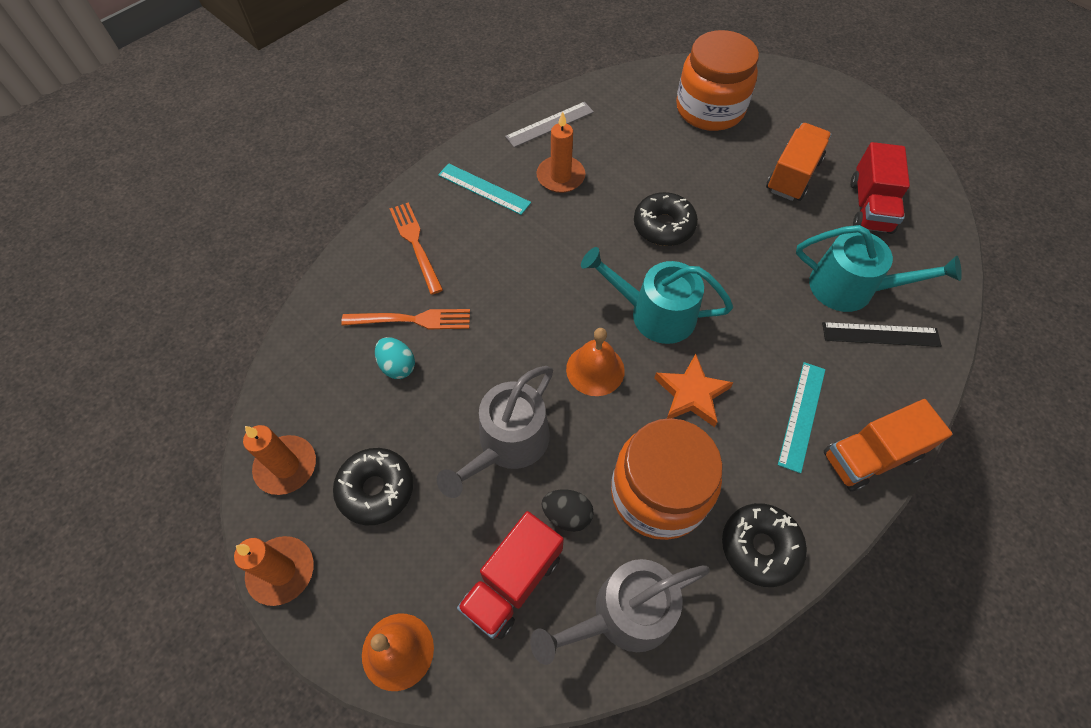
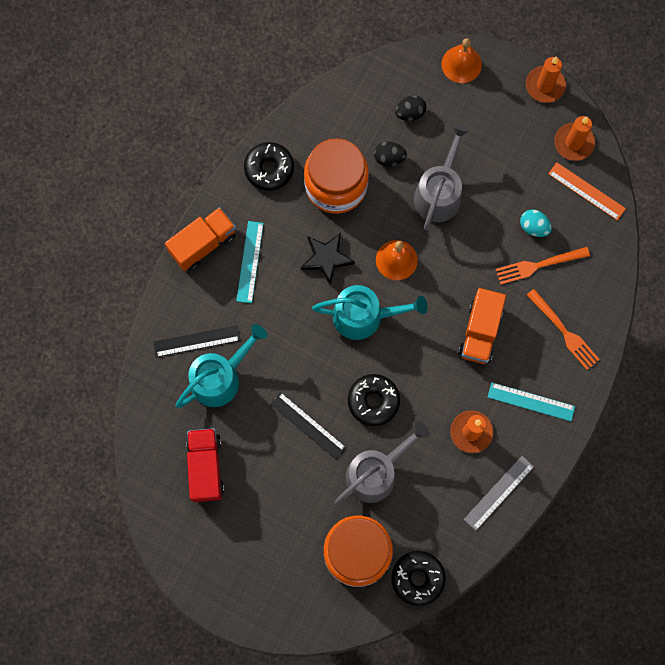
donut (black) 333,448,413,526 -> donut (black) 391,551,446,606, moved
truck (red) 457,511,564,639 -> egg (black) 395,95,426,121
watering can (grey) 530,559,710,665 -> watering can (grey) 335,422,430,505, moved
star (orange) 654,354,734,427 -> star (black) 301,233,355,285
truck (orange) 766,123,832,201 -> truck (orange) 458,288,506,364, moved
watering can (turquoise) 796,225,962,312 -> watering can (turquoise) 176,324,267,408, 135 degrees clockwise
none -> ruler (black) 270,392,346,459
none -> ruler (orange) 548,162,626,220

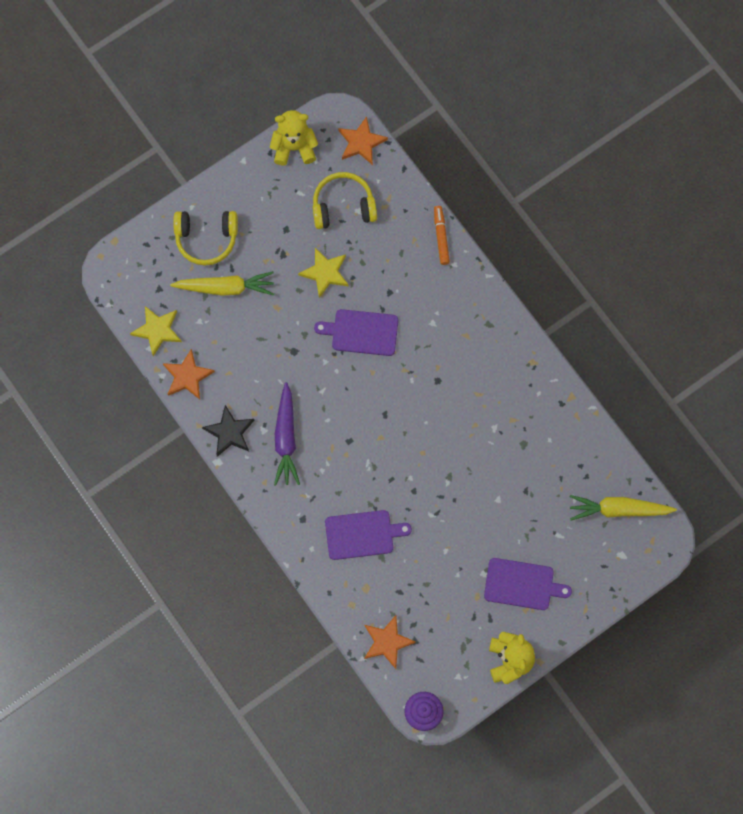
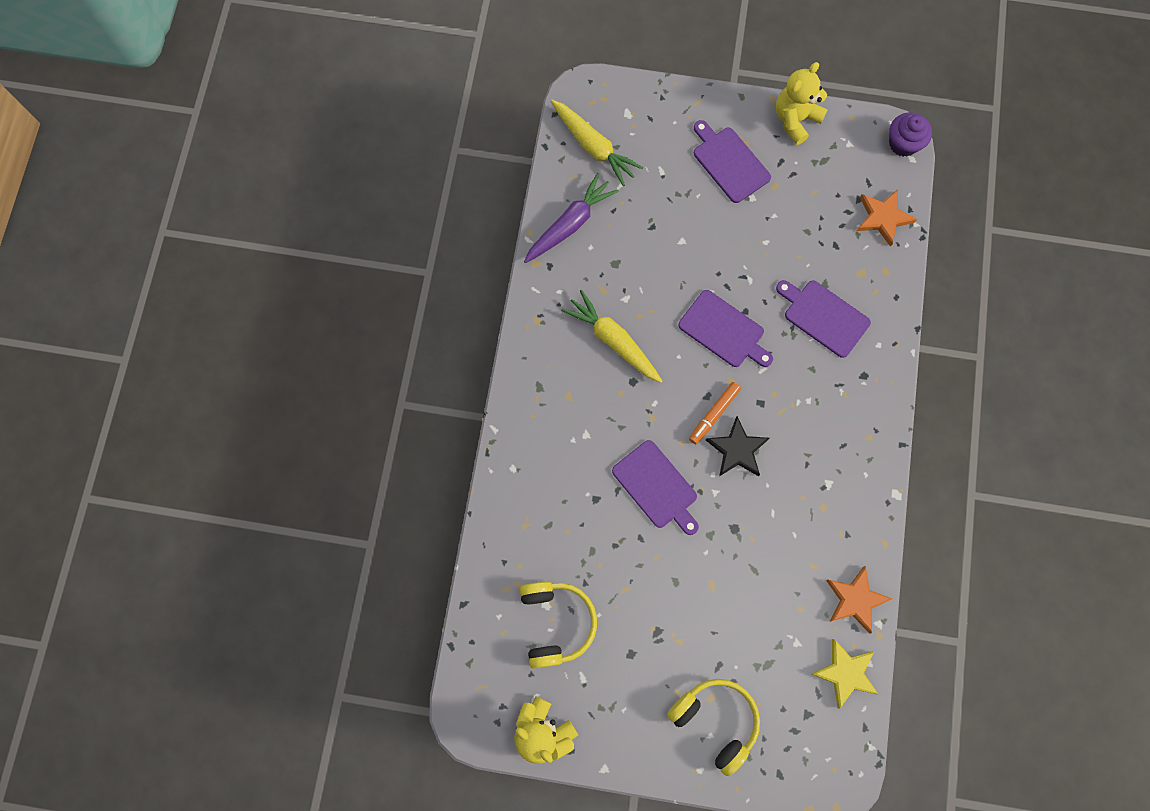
carrot (yellow) 170,271,274,296 -> carrot (yellow) 561,290,662,383, moved
star (black) 202,405,254,457 -> star (black) 706,416,770,477, moved
carrot (purple) 274,382,300,486 -> carrot (purple) 524,173,619,263, moved
star (yellow) 298,248,349,298 -> none
headphones (yellow) 313,172,377,229 -> headphones (yellow) 520,582,597,669, 135 degrees counterclockwise
star (orange) 338,116,388,165 -> none
marker (orange) 434,206,450,265 -> marker (orange) 689,382,741,444, moved
none -> cutting board (purple) 678,290,773,367

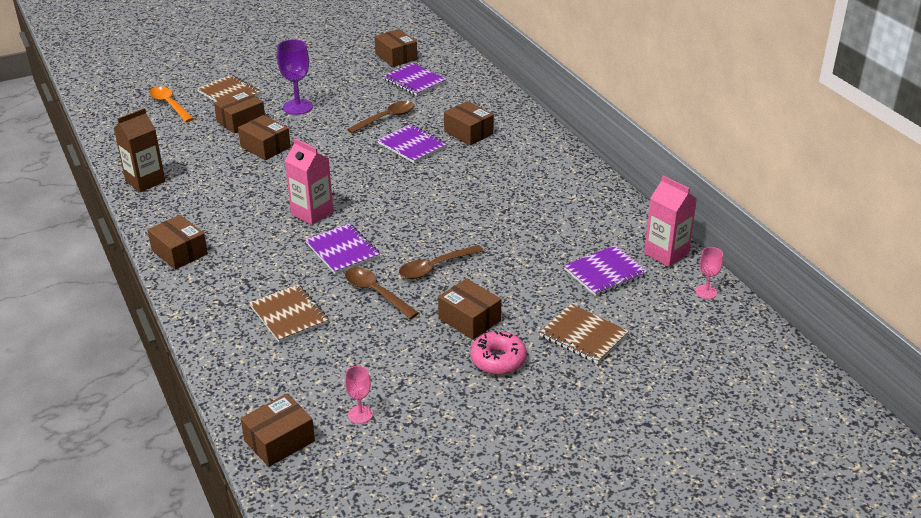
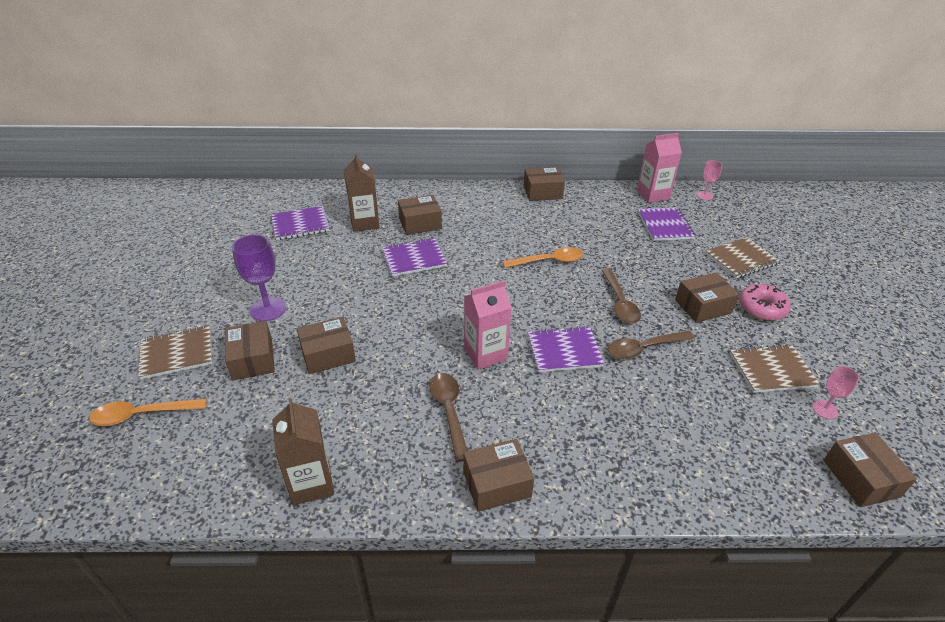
notebook (brown) 249,284,329,343 -> notebook (brown) 730,344,820,393, moved
spoon (brown) 347,101,415,133 -> spoon (brown) 429,373,467,462, moved
box (brown) 374,29,417,67 -> box (brown) 524,167,565,201, moved
none -> carton (brown) 344,153,380,232
none -> spoon (orange) 503,247,584,268

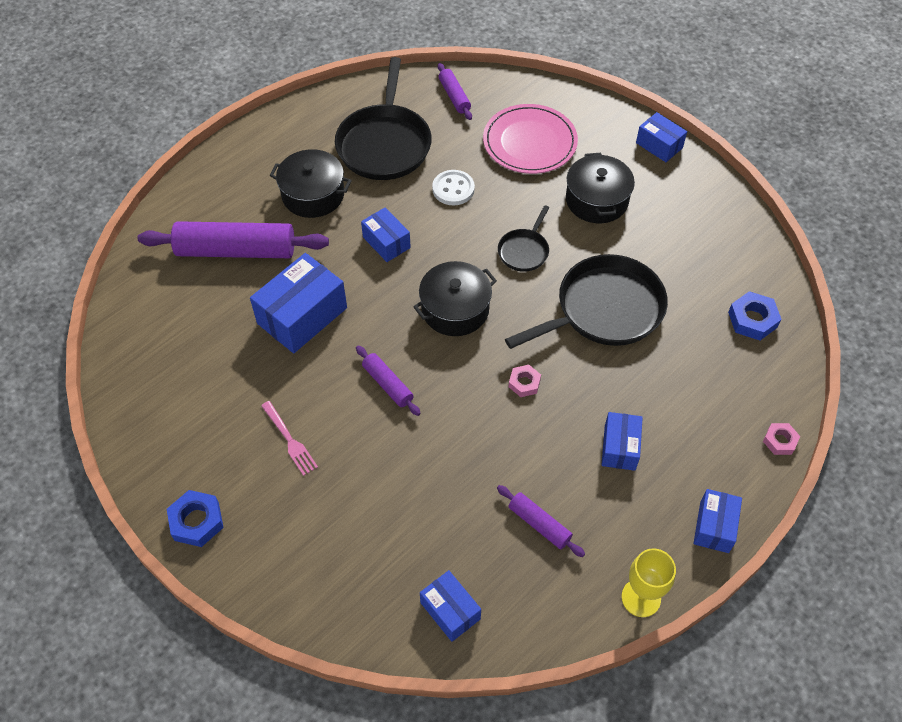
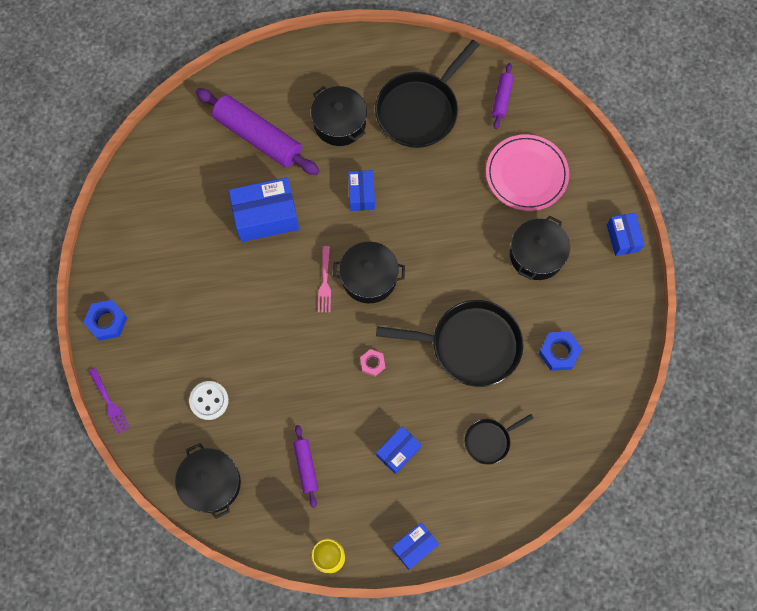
fork (pink) 261,401,318,476 -> fork (pink) 318,246,331,313, moved
rolling pin (purple) 356,345,421,416 -> none
box (blue) 420,570,481,642 -> pot (black) 175,443,241,519
button (white) 432,170,475,205 -> button (white) 189,381,229,420, moved
pan (black) 498,205,549,272 -> pan (black) 465,414,534,465, moved
nut (blue) 728,291,782,340 -> nut (blue) 539,332,582,371, moved
nut (pink) 763,423,800,455 -> none
none -> fork (purple) 89,368,130,434

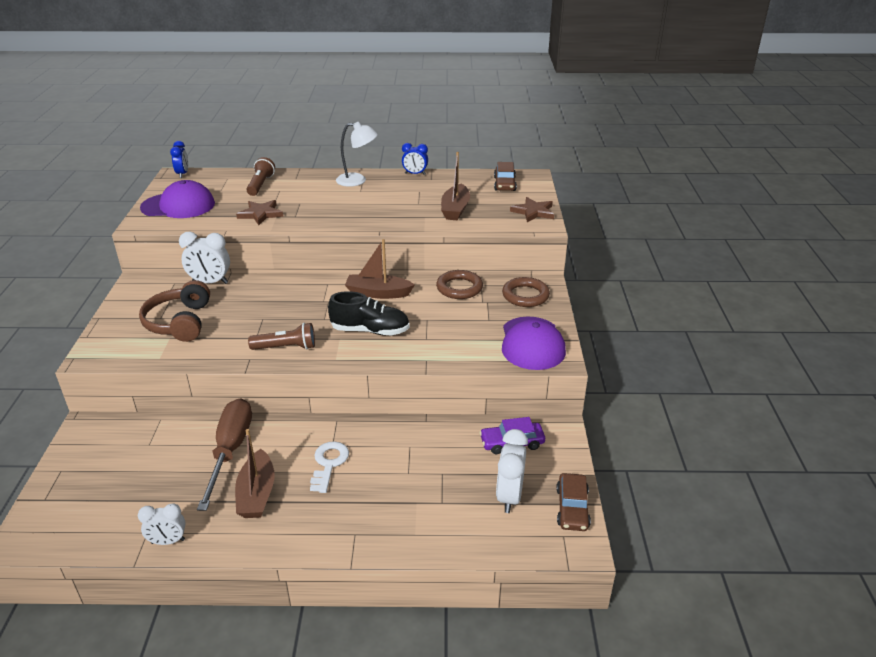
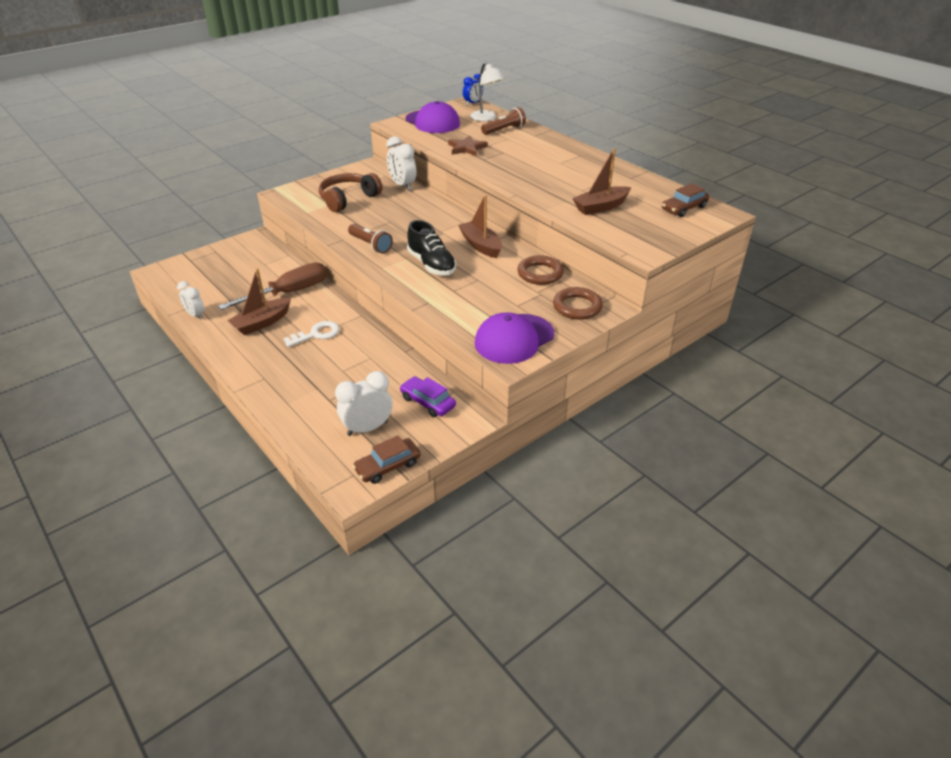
lamp (white) 336,122,378,187 -> lamp (white) 470,63,505,121, moved
clock (blue) 402,143,428,175 -> none
star (brown) 510,197,554,222 -> none

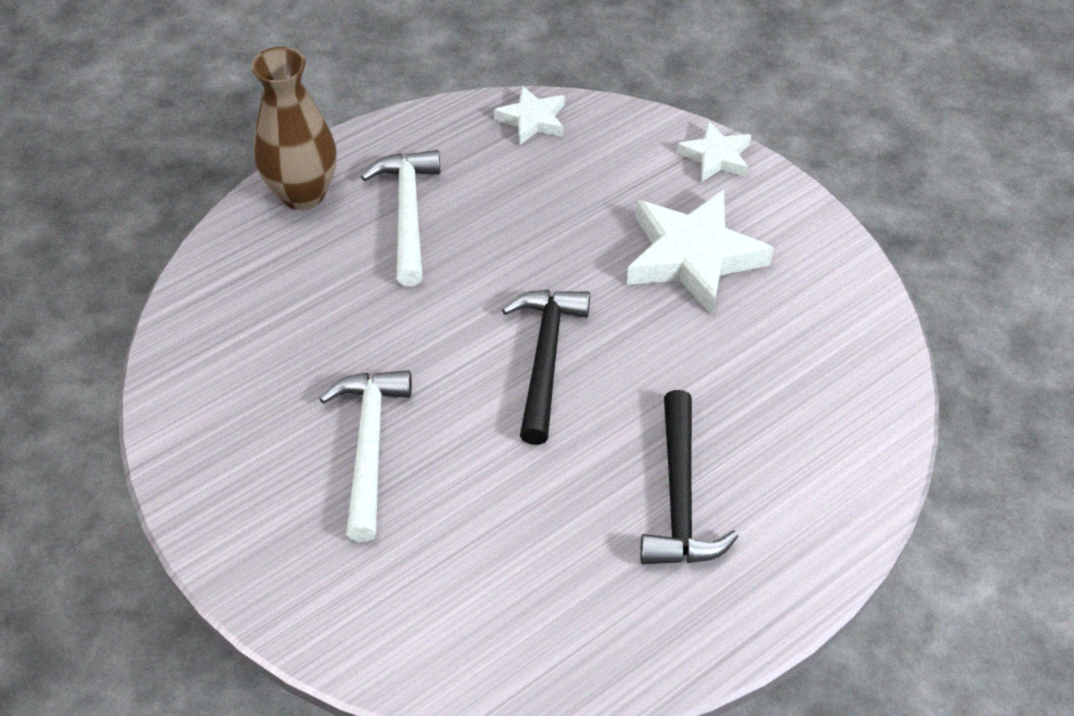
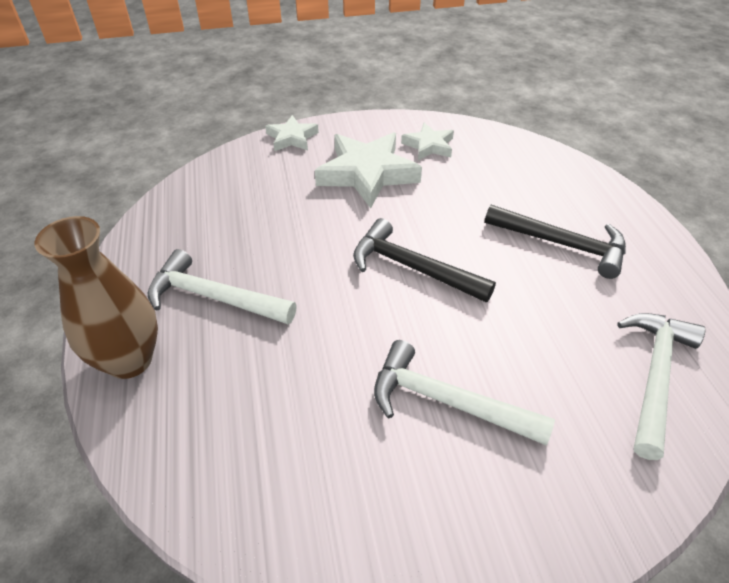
star (white) 494,85,565,146 -> star (white) 401,123,454,160, moved
none -> hammer (white) 617,313,705,460

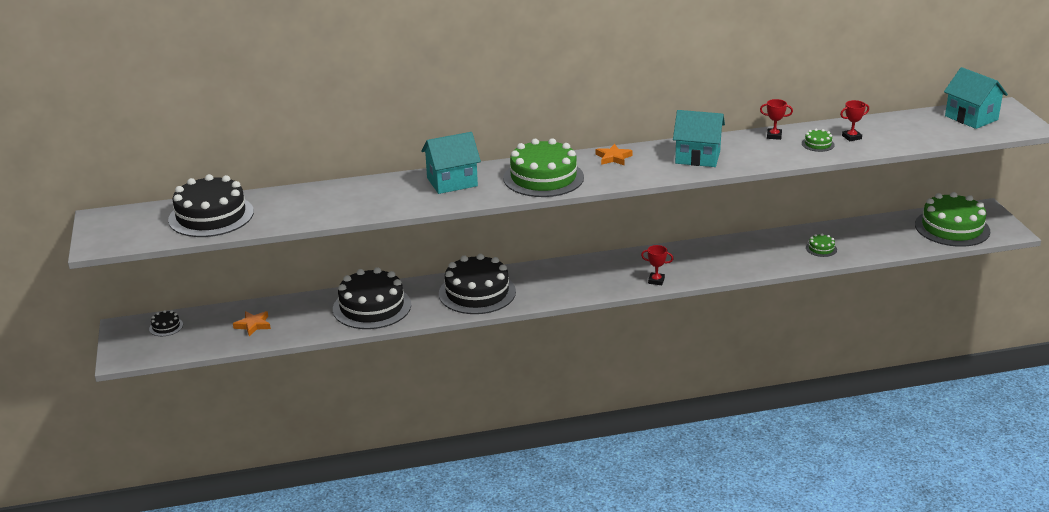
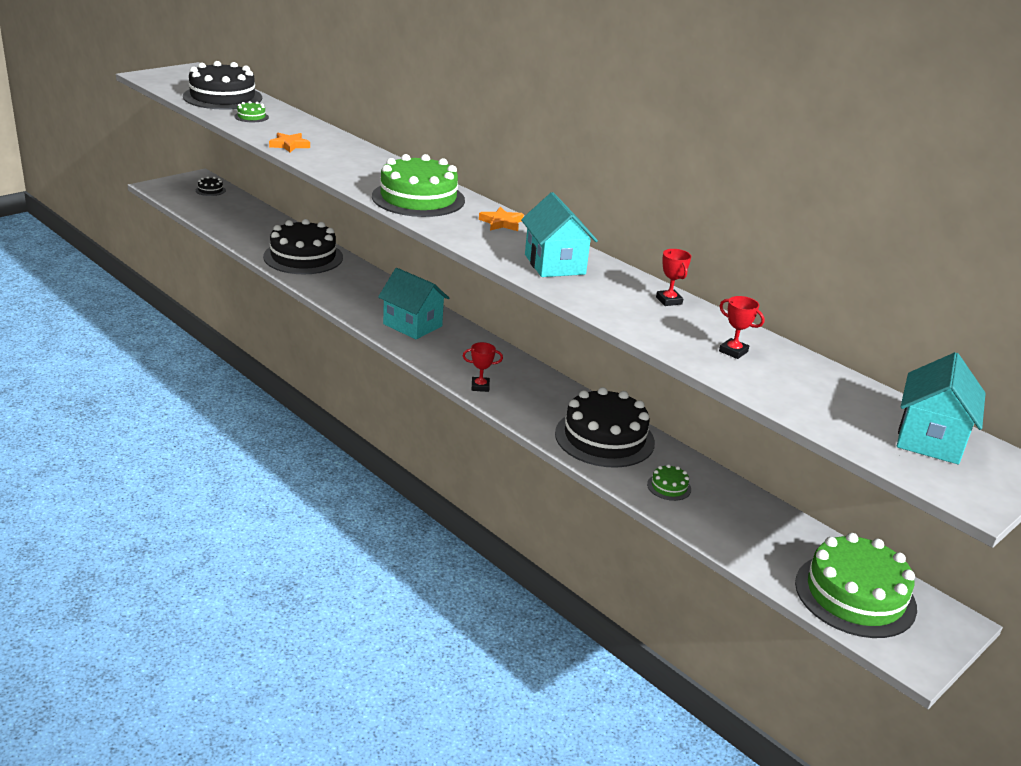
star (orange) 233,311,271,336 -> star (orange) 269,133,310,152, moved
house (turquoise) 421,132,481,194 -> house (turquoise) 378,268,449,339, moved
cake (black) 439,254,516,314 -> cake (black) 555,387,655,468, moved
trophy (red) 641,245,673,285 -> trophy (red) 463,342,503,392, 75 degrees counterclockwise
cake (green) 802,129,835,152 -> cake (green) 235,101,269,122, moved

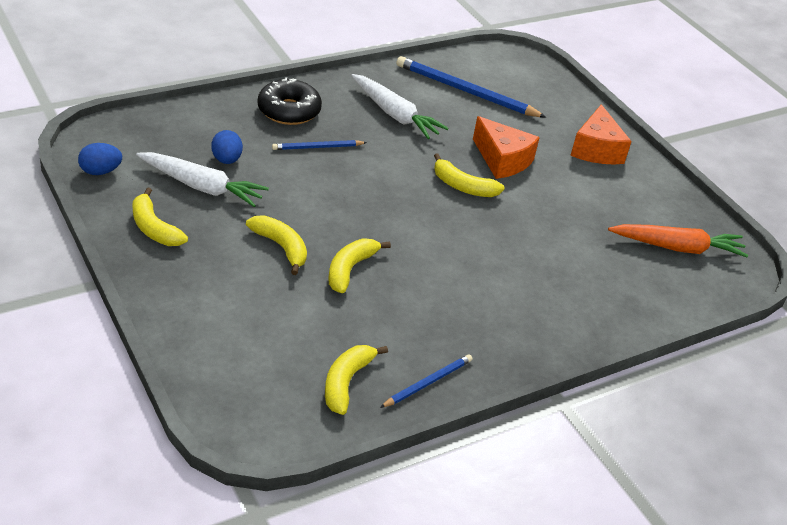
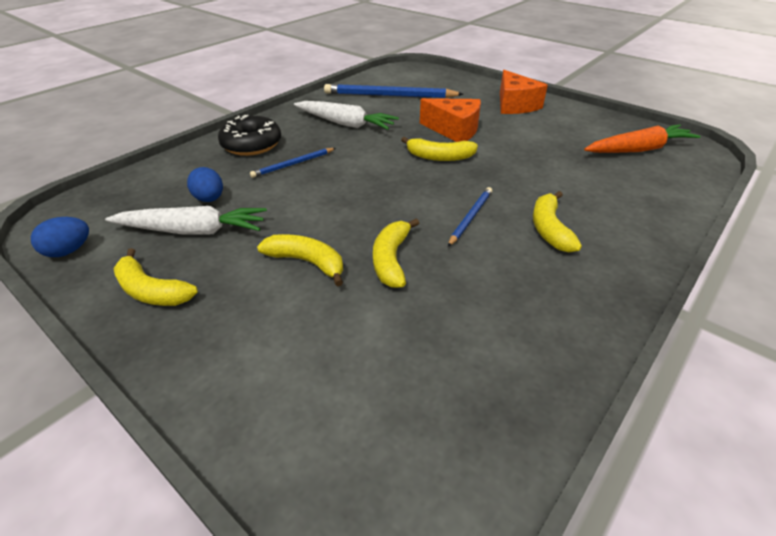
banana (yellow) 325,345,388,415 -> banana (yellow) 533,191,582,252, moved
pencil (blue) 380,354,472,408 -> pencil (blue) 448,187,492,247, moved

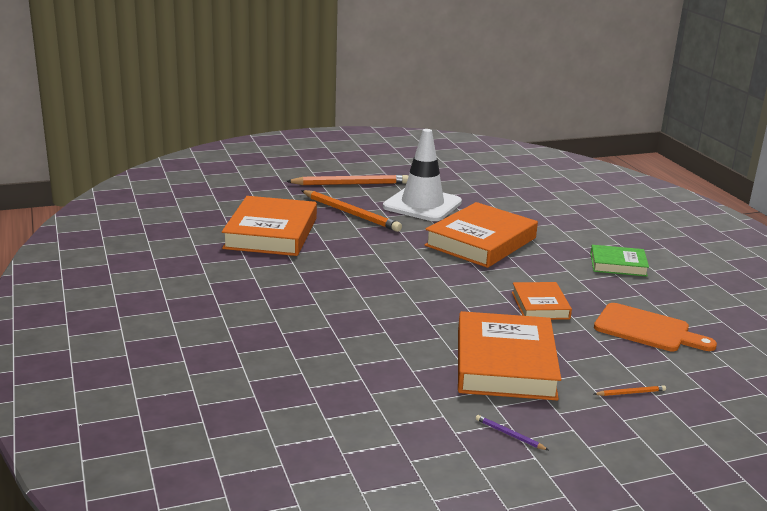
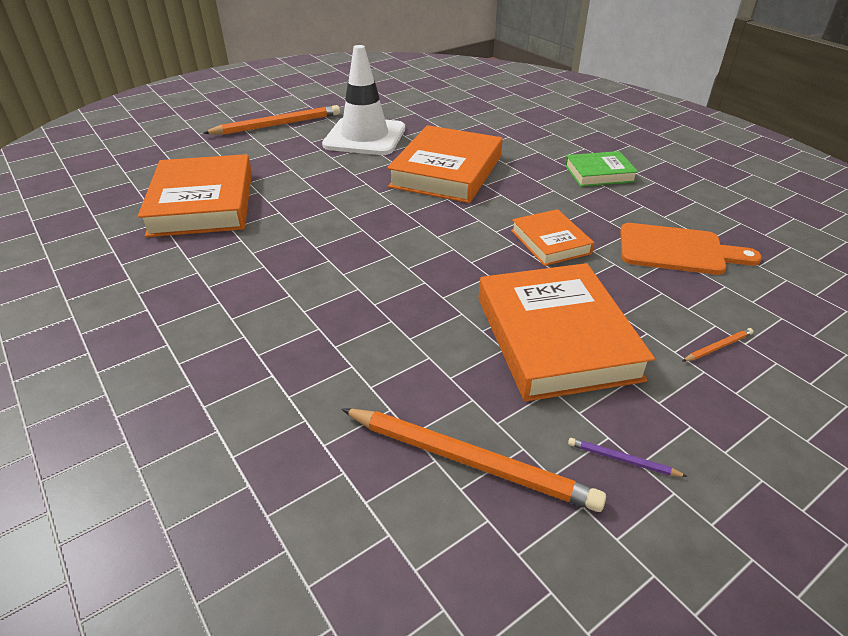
pencil (orange) 301,190,402,232 -> pencil (orange) 341,409,606,512, moved

